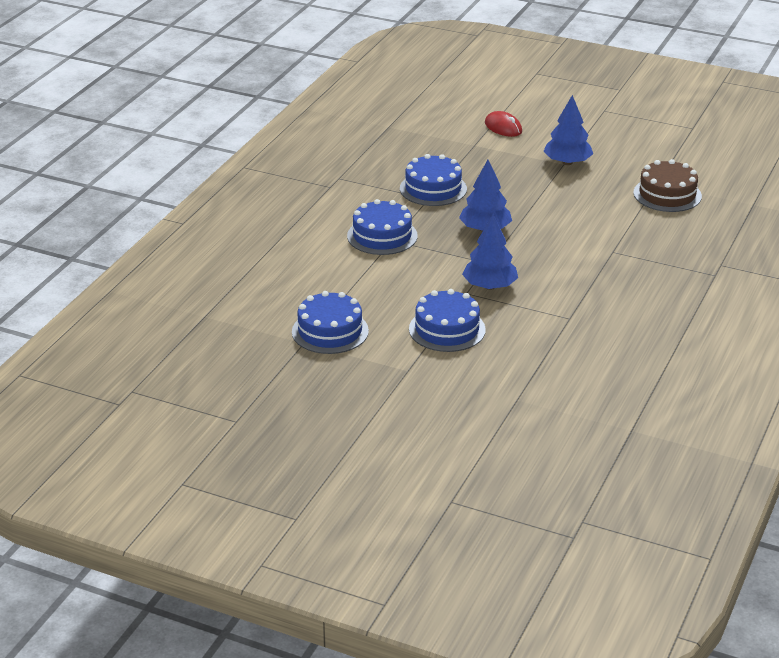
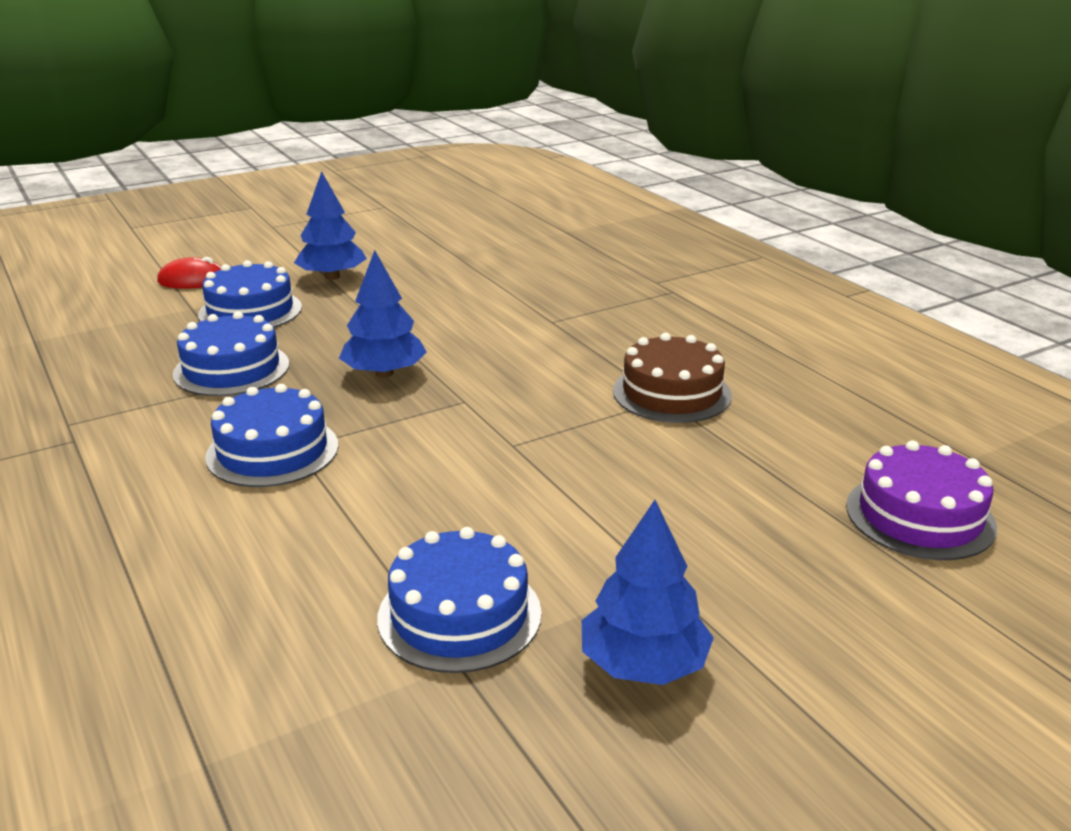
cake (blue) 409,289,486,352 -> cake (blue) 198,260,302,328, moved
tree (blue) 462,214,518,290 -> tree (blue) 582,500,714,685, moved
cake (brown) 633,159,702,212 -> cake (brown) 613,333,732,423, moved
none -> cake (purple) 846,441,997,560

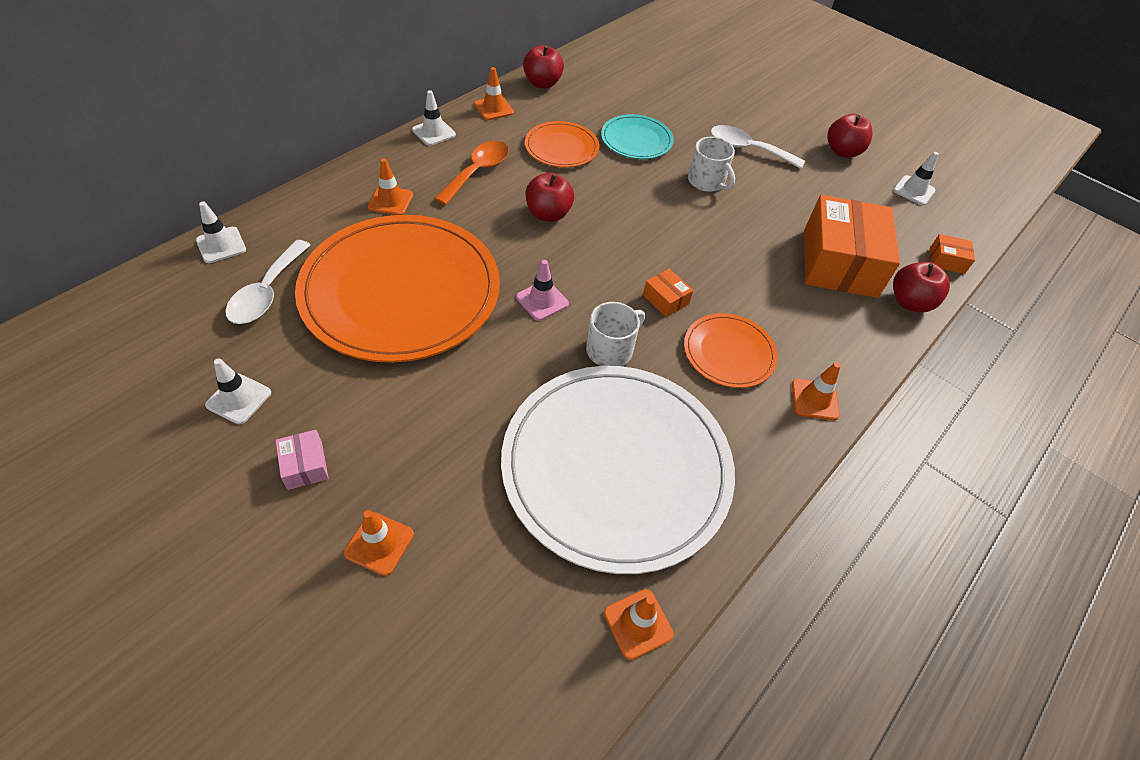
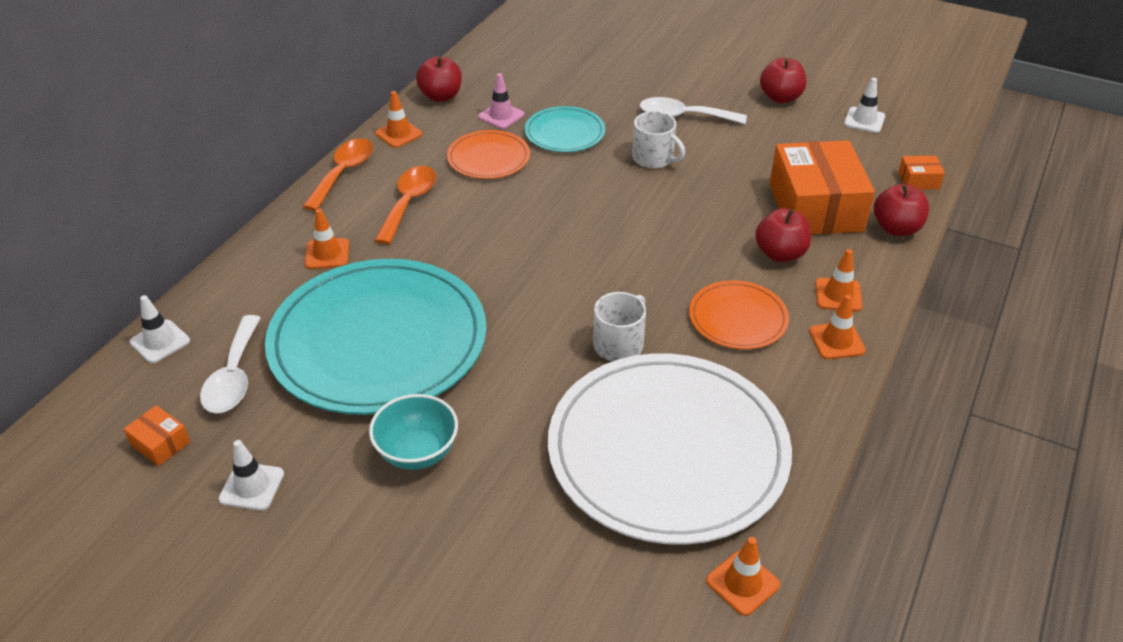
box (pink) 275,430,329,490 -> none
plate (orange) 295,215,500,363 -> plate (turquoise) 265,259,487,415
traffic cone (orange) 344,510,414,576 -> traffic cone (orange) 815,249,863,311, moved
traffic cone (white) 412,90,456,146 -> spoon (orange) 302,138,373,211
traffic cone (pink) 516,260,569,321 -> traffic cone (pink) 478,73,524,129, moved
apple (red) 525,172,574,222 -> apple (red) 755,208,811,262, moved
box (orange) 643,269,693,317 -> box (orange) 124,405,190,466, moved
none -> bowl (turquoise) 369,394,458,470

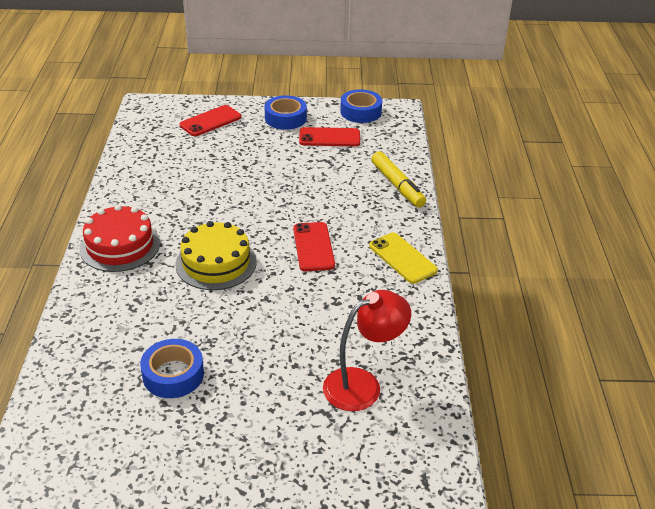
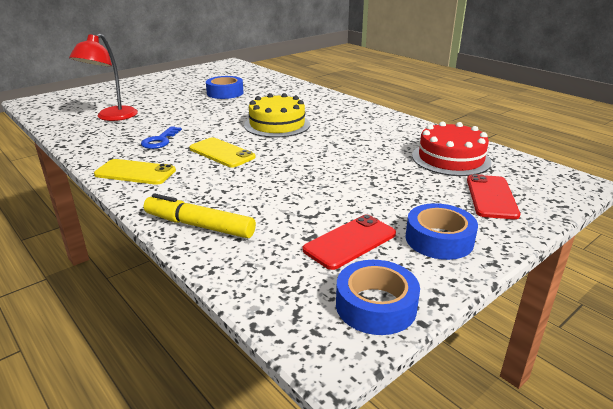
cake (red) 79,204,160,272 -> cake (red) 412,121,492,176, moved
phone (red) 293,222,335,271 -> phone (yellow) 189,137,256,168
none -> key (blue) 141,126,182,149

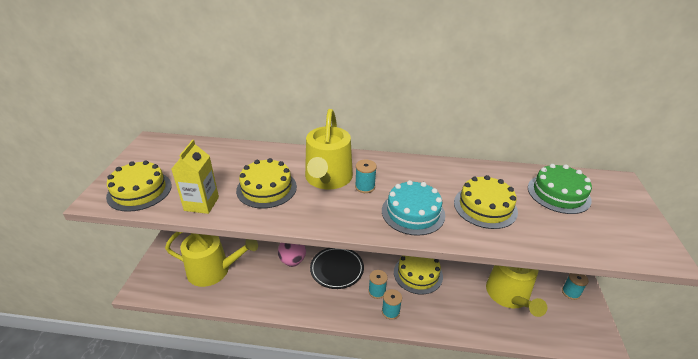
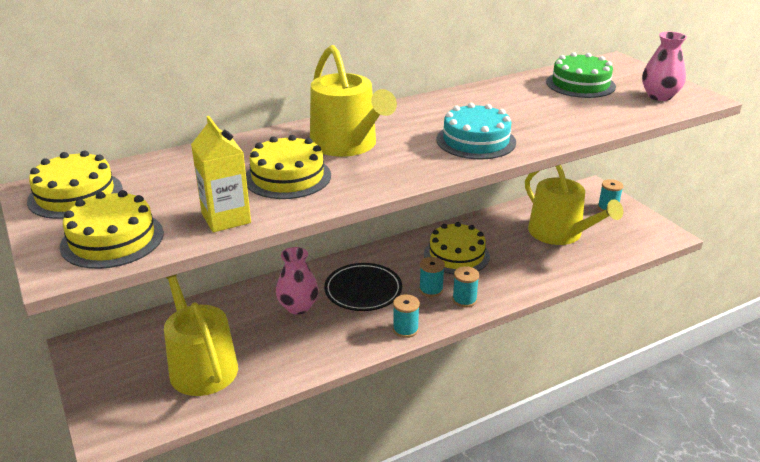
watering can (yellow) 165,232,258,287 -> watering can (yellow) 164,274,238,396, 90 degrees counterclockwise
spool (turquoise) 355,159,377,193 -> spool (turquoise) 393,295,420,338, moved
cake (yellow) 454,175,518,229 -> cake (yellow) 27,151,123,219, moved
none -> vase (pink) 642,32,687,101

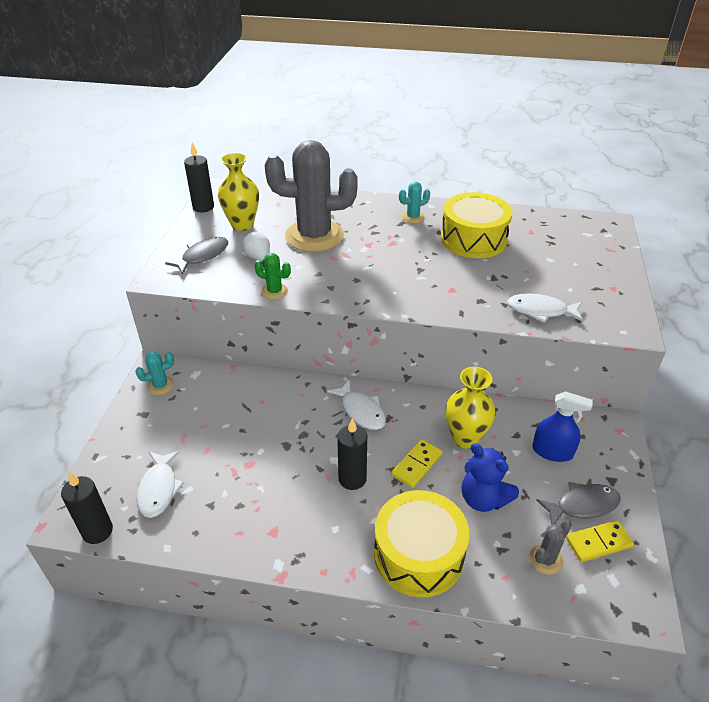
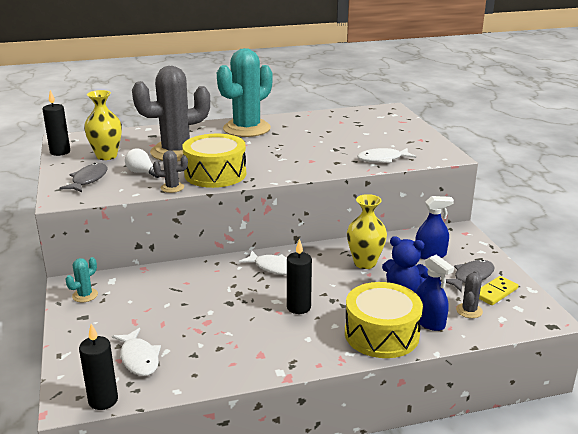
cactus (green) 254,253,291,300 -> cactus (grey) 153,151,188,193
domino (yellow) 391,439,443,488 -> none
cactus (turquoise) 399,181,430,223 -> cactus (turquoise) 217,48,273,137, x2.45
drum (yellow) 441,192,513,258 -> drum (yellow) 182,134,246,188, moved
none -> spray bottle (blue) 416,255,454,331

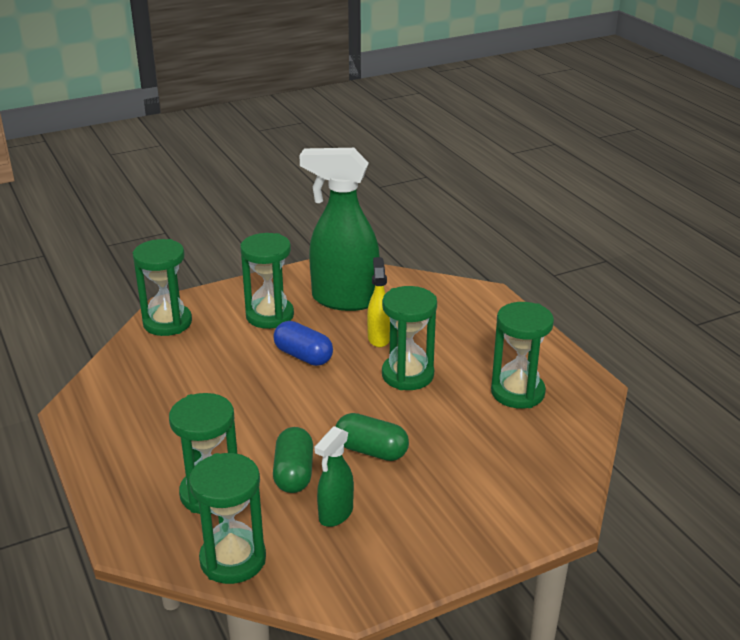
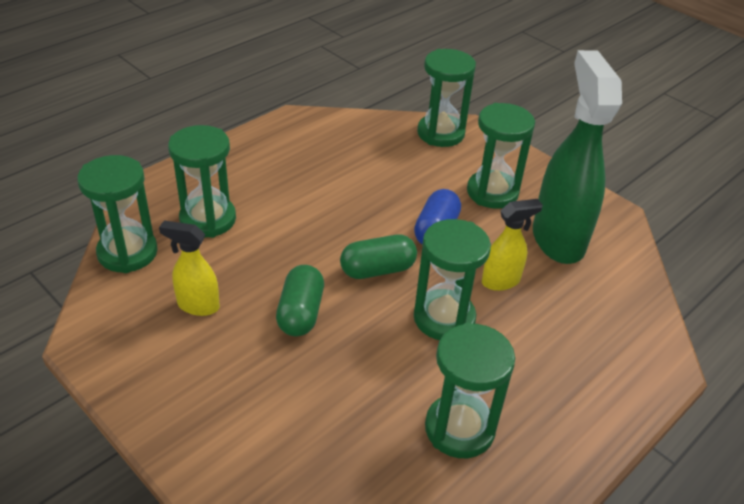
capsule (green) 273,427,313,493 -> capsule (green) 340,234,417,279, moved
spray bottle (green) 314,426,354,527 -> spray bottle (yellow) 159,220,220,316

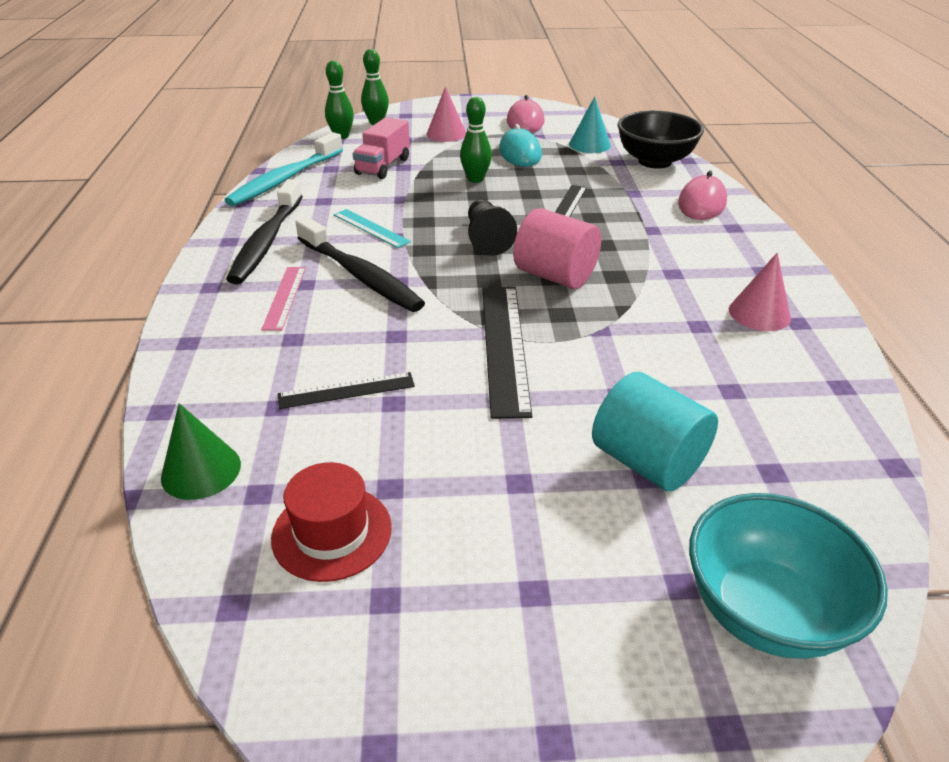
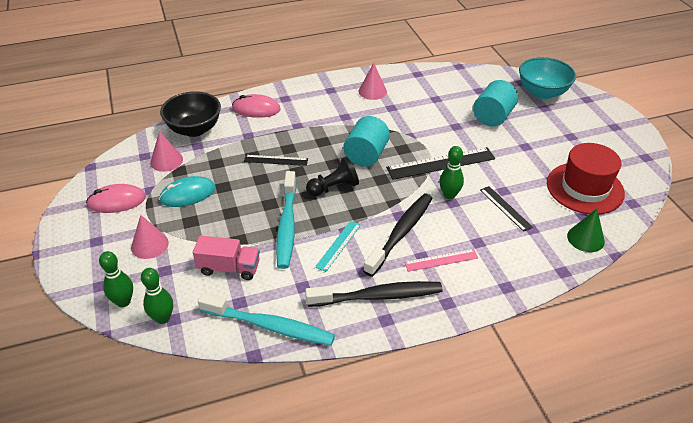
hat (red) 271,462,392,582 -> hat (red) 547,143,625,214, x1.58
bowling pin (green) 460,97,492,183 -> bowling pin (green) 440,146,464,199, moved
cylinder (pink) 513,208,601,289 -> cylinder (turquoise) 343,116,390,167
cone (turquoise) 569,96,611,153 -> cone (pink) 150,131,183,172
none -> toothbrush (turquoise) 276,171,297,269

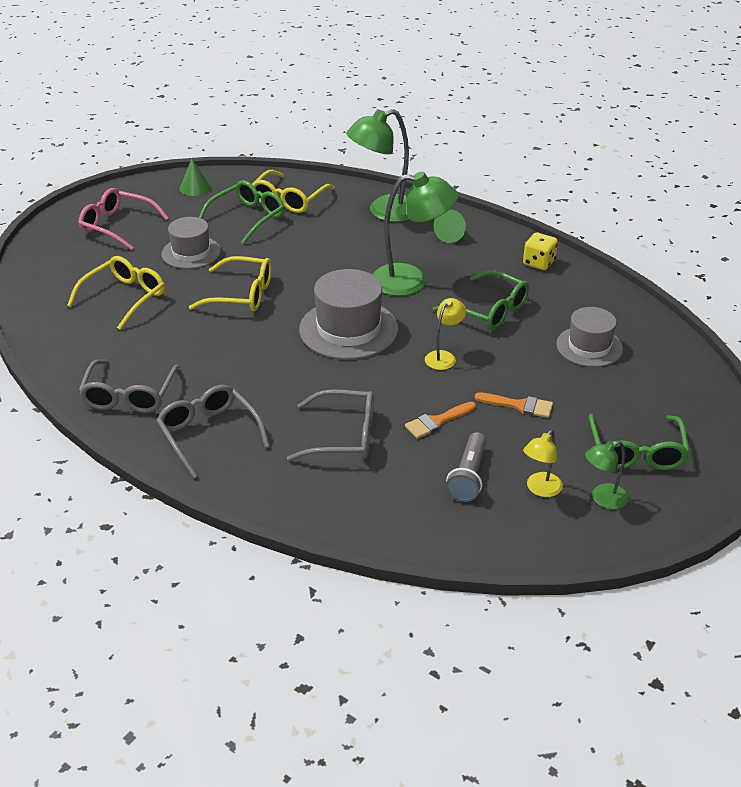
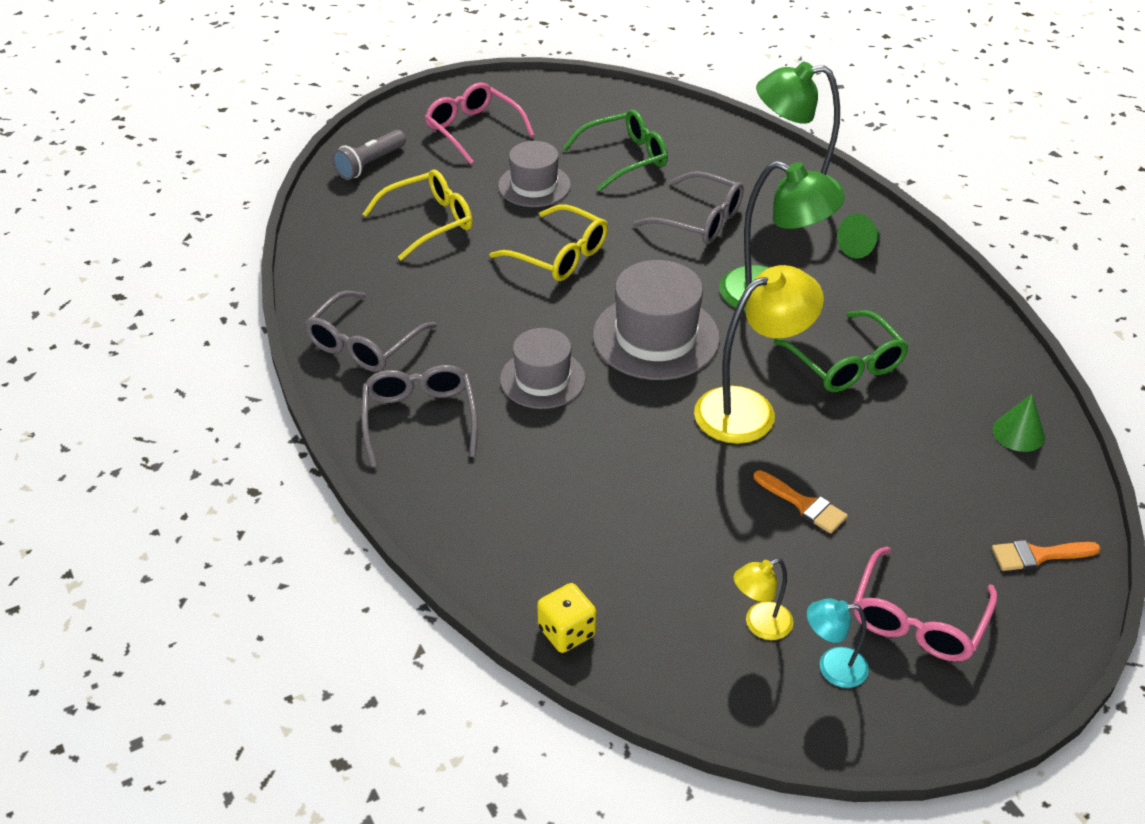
cone (green) 180,158,211,196 -> cone (green) 993,394,1045,452, moved
glasses (yellow) 252,170,335,213 -> none
glasses (grey) 287,389,374,461 -> glasses (grey) 633,171,744,244, moved
brush (orange) 405,402,476,439 -> brush (orange) 992,540,1101,571, moved
lamp (yellow) 425,298,466,370 -> lamp (yellow) 694,265,824,444, x1.96
flashlight (grey) 446,432,487,502 -> flashlight (grey) 332,130,406,180, moved
dice (yellow) 523,232,558,270 -> dice (yellow) 537,583,597,653, moved
hat (grey) 556,307,623,367 -> hat (grey) 500,328,586,409, moved
lamp (green) 585,441,629,509 -> lamp (turquoise) 807,599,869,688
glasses (green) 588,413,690,470 -> glasses (pink) 853,546,998,662

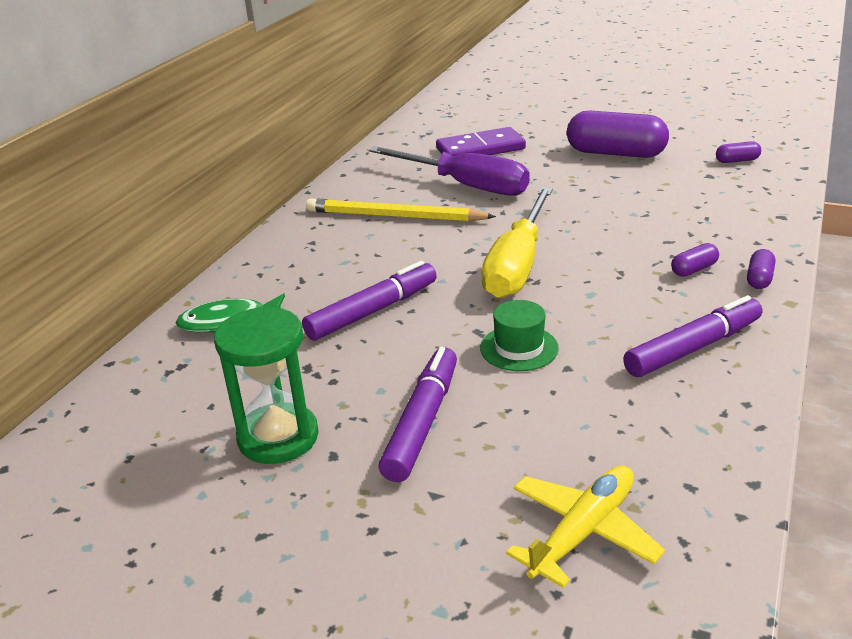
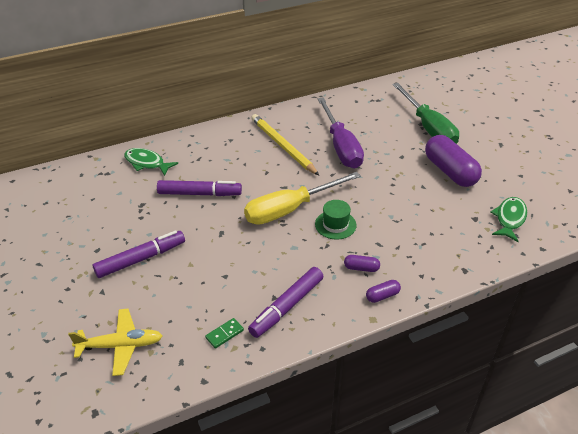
hourglass (green) 214,306,318,464 -> none
domino (purple) 436,127,526,156 -> none
hat (green) 480,300,559,371 -> hat (green) 315,200,357,239, moved
marker (purple) 623,295,762,377 -> marker (purple) 248,267,324,338, 120 degrees clockwise
capsule (purple) 716,141,761,163 -> fish (green) 491,197,527,242
none -> domino (green) 205,318,244,349
none -> screwdriver (green) 392,83,459,144

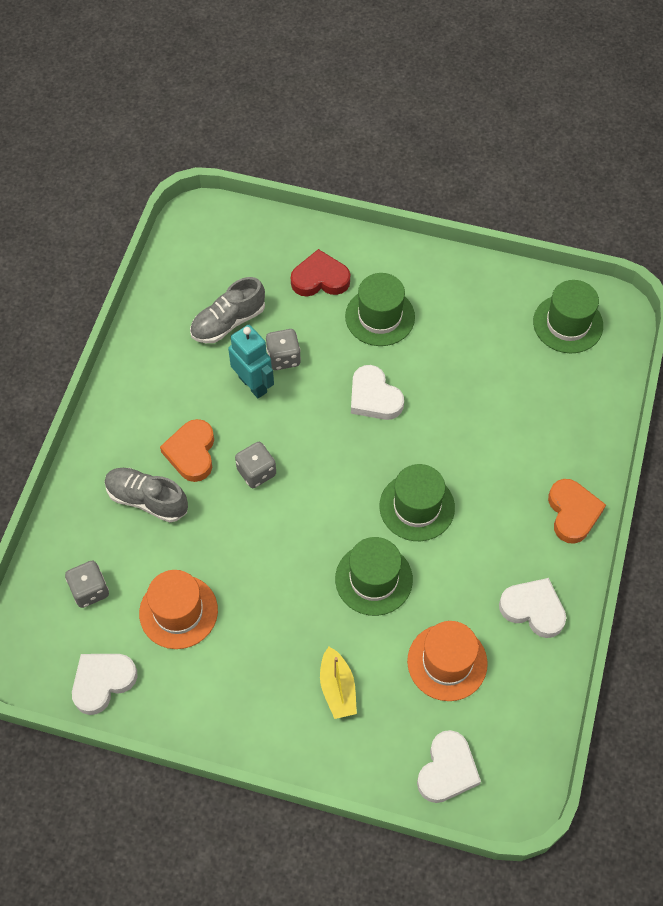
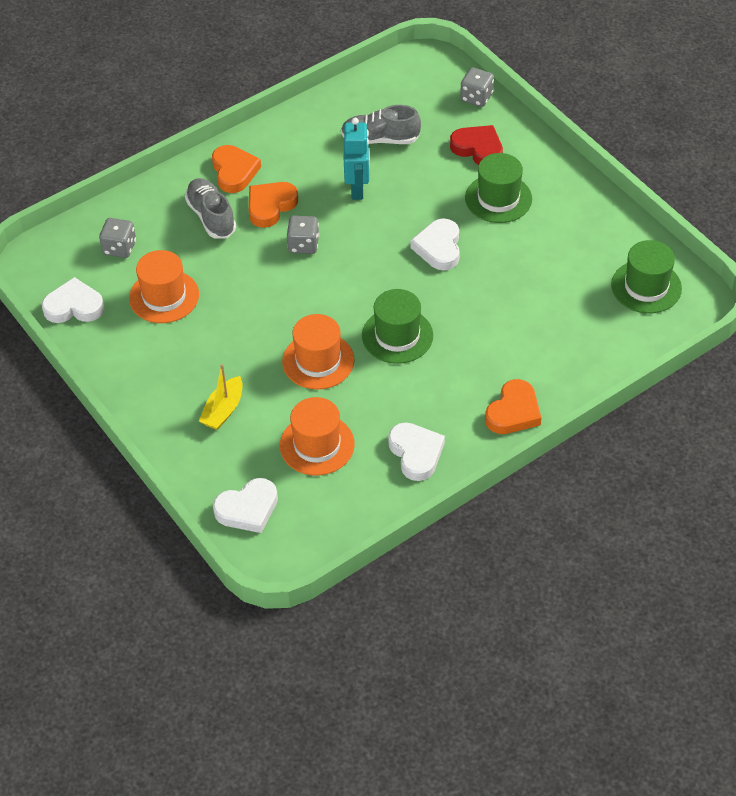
dice (grey) 266,329,301,370 -> dice (grey) 460,68,494,107, moved
hat (green) 335,537,413,616 -> hat (orange) 282,314,355,390
none -> heart (orange) 212,145,261,193

